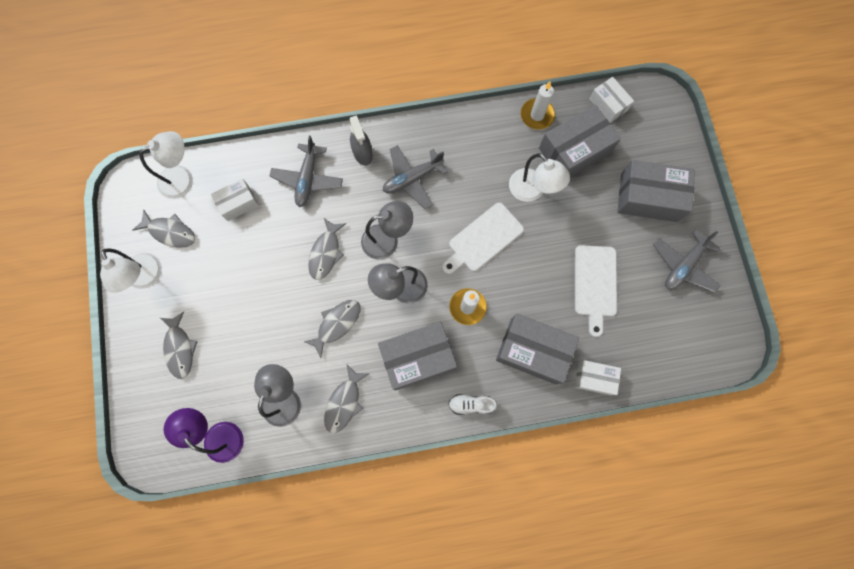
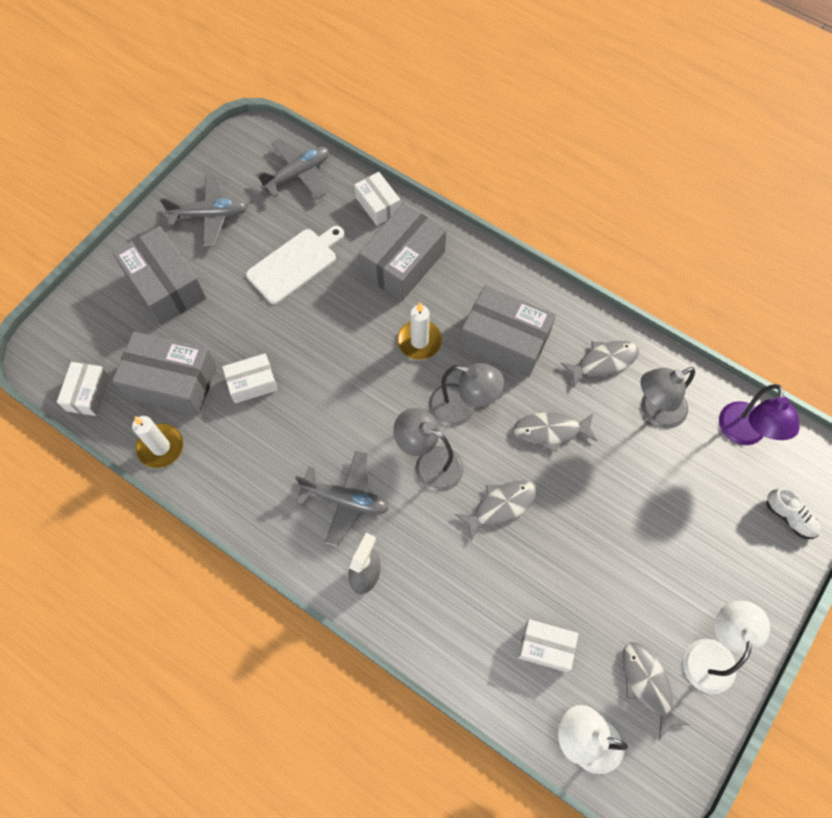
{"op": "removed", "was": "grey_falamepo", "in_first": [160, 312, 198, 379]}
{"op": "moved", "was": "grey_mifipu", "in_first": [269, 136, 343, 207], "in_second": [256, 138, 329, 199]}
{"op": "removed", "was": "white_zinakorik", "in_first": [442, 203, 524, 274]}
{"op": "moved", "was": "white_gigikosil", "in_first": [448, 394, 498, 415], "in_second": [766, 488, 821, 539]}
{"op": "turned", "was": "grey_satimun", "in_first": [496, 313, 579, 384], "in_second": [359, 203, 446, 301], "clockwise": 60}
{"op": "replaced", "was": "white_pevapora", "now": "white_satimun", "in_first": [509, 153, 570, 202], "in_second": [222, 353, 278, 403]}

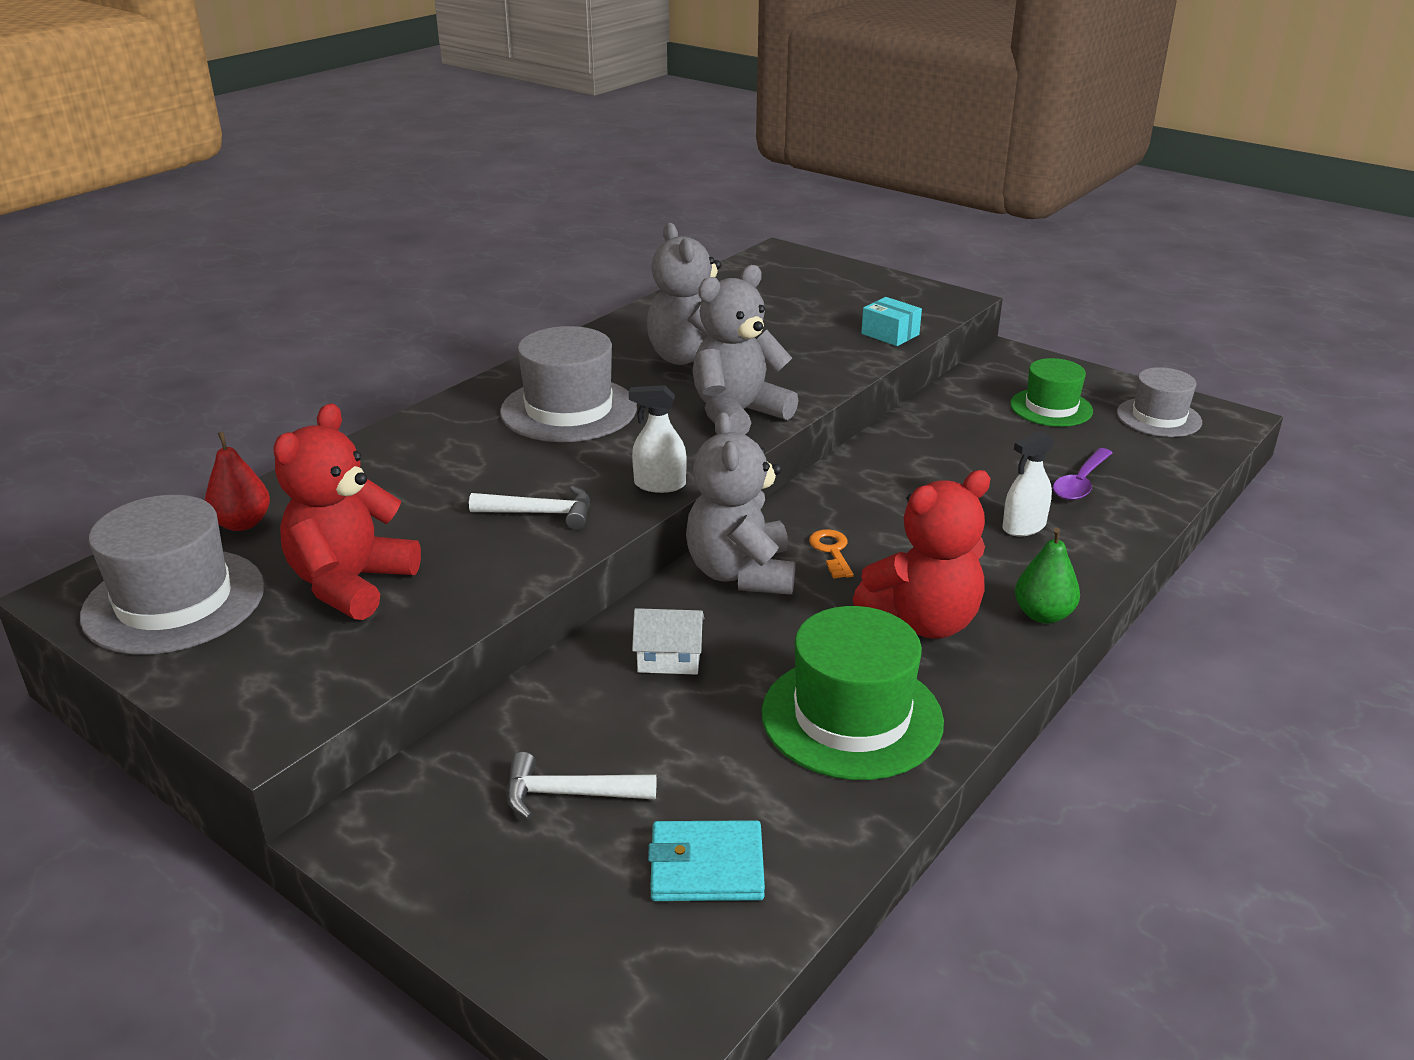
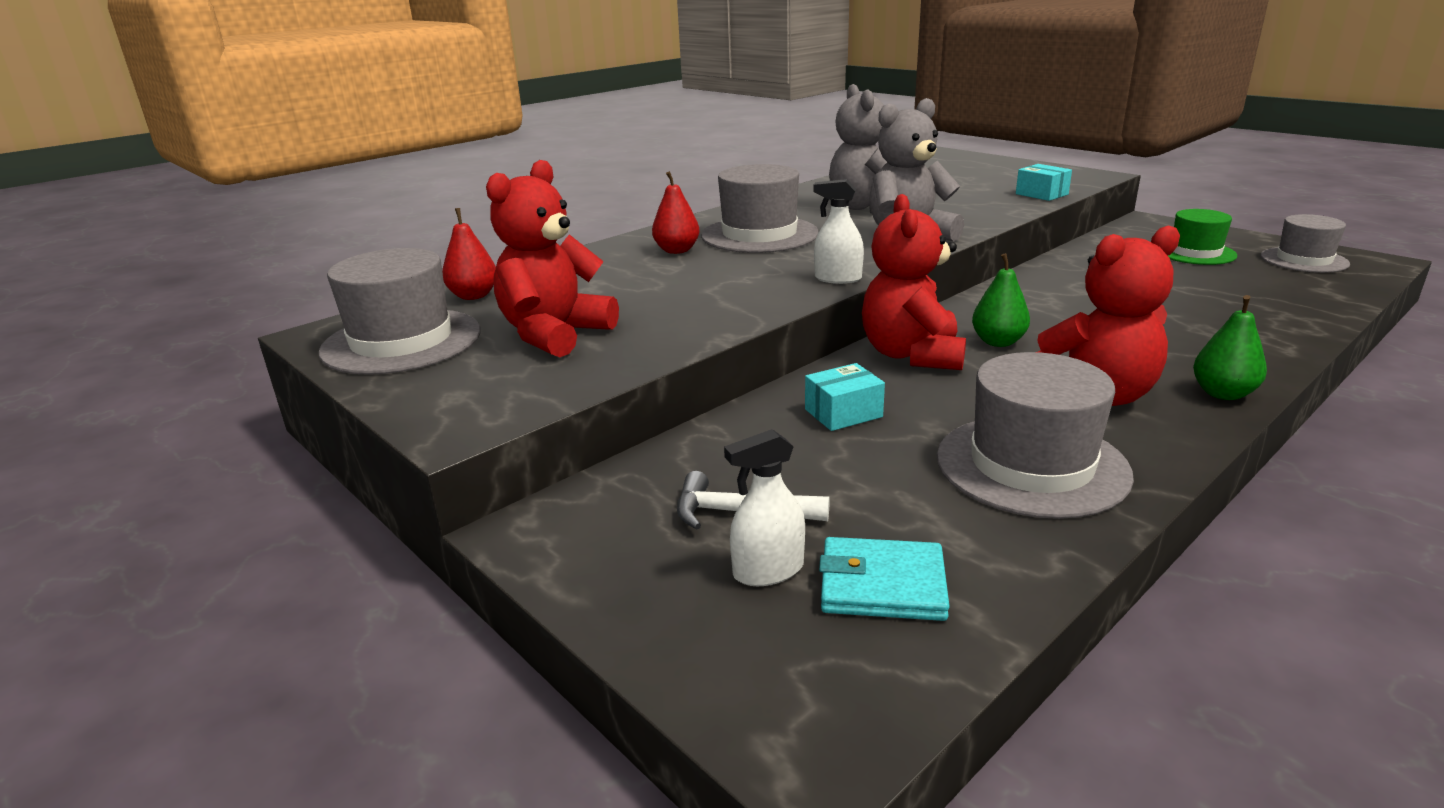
{"op": "removed", "was": "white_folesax", "in_first": [469, 486, 590, 530]}
{"op": "replaced", "was": "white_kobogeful", "now": "turquoise_satimun", "in_first": [632, 608, 704, 675], "in_second": [805, 363, 885, 431]}
{"op": "recoloured", "was": "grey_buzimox", "now": "red_buzimox", "in_first": [686, 412, 795, 595], "in_second": [862, 194, 966, 370]}
{"op": "recoloured", "was": "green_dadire", "now": "grey_dadire", "in_first": [762, 606, 944, 780], "in_second": [937, 352, 1134, 519]}
{"op": "replaced", "was": "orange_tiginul", "now": "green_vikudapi", "in_first": [809, 529, 854, 579], "in_second": [972, 253, 1030, 347]}
{"op": "moved", "was": "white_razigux", "in_first": [1003, 431, 1054, 536], "in_second": [724, 429, 805, 586]}
{"op": "removed", "was": "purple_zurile", "in_first": [1053, 448, 1113, 500]}
{"op": "added", "now": "red_vikudapi", "in_second": [652, 171, 700, 254]}

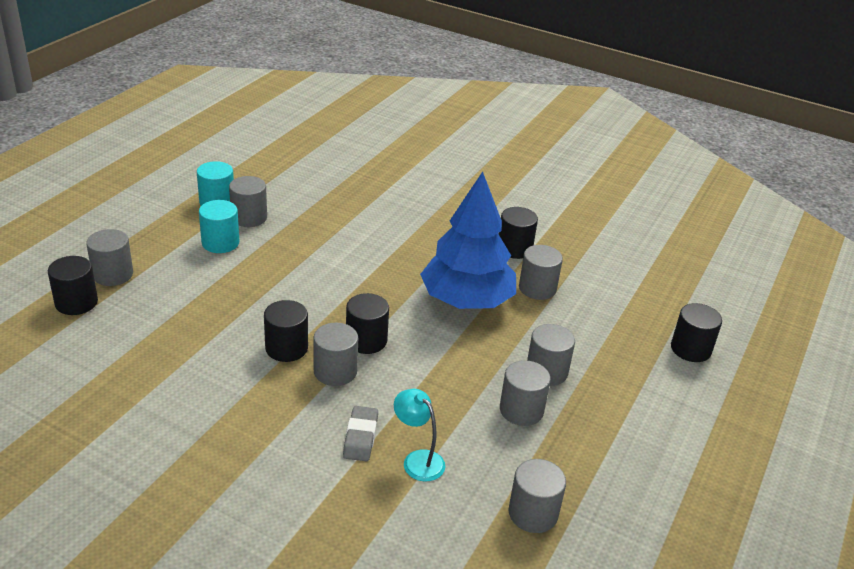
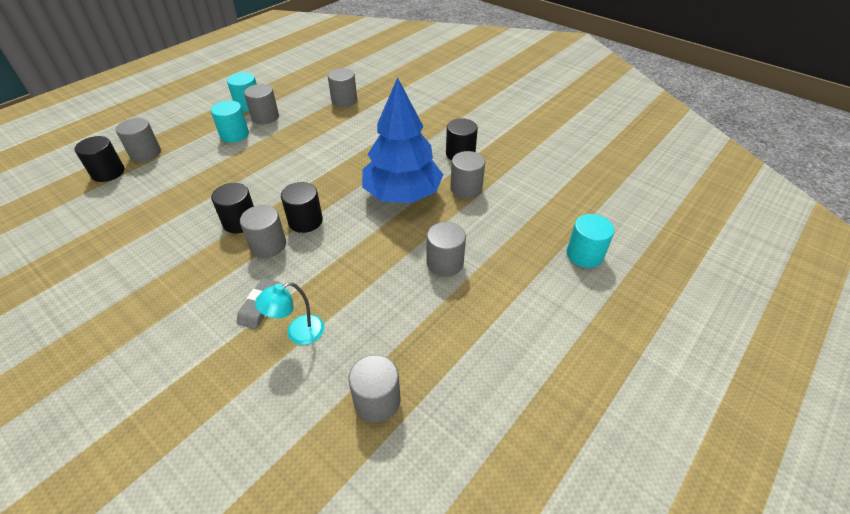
{"op": "turned", "was": "turquoise_pevapora", "in_first": [394, 389, 445, 481], "in_second": [255, 282, 324, 345], "clockwise": -90}
{"op": "moved", "was": "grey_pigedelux", "in_first": [500, 360, 551, 426], "in_second": [328, 68, 357, 107]}
{"op": "recoloured", "was": "black_pigedelux", "now": "turquoise_pigedelux", "in_first": [671, 303, 722, 362], "in_second": [567, 214, 614, 268]}

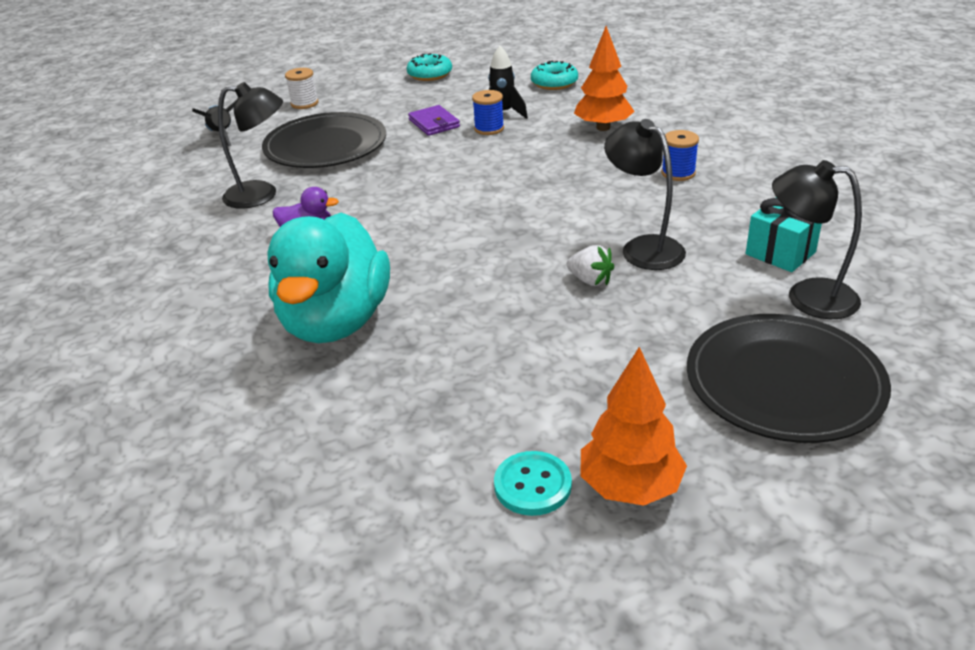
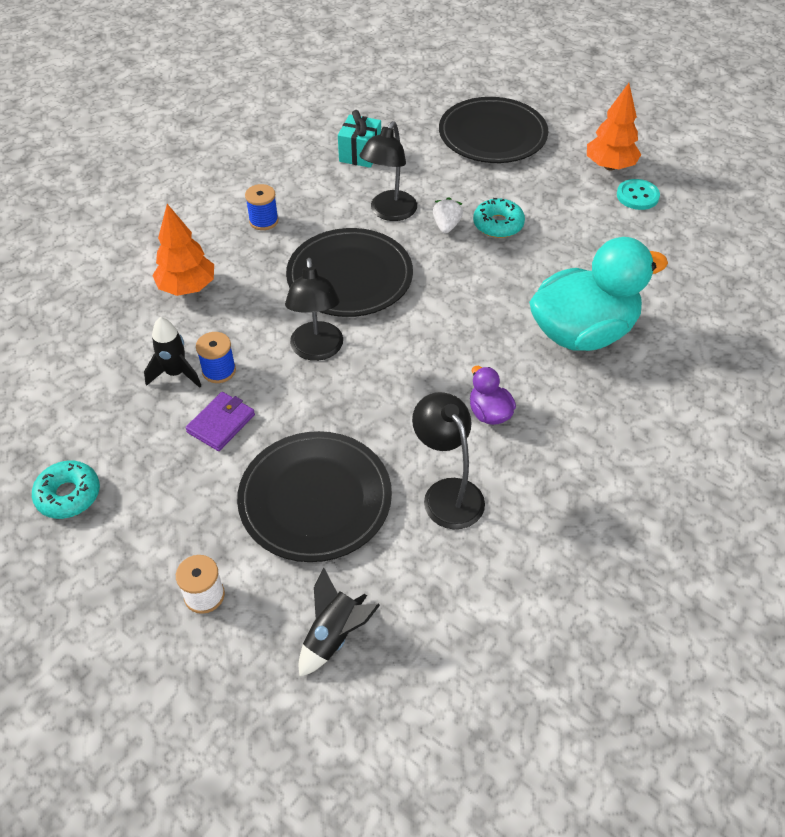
{"op": "moved", "was": "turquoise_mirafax", "in_first": [531, 61, 578, 90], "in_second": [473, 198, 525, 238]}
{"op": "moved", "was": "black_pevapora", "in_first": [772, 160, 862, 319], "in_second": [285, 258, 343, 361]}
{"op": "added", "now": "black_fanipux", "in_second": [286, 228, 413, 317]}

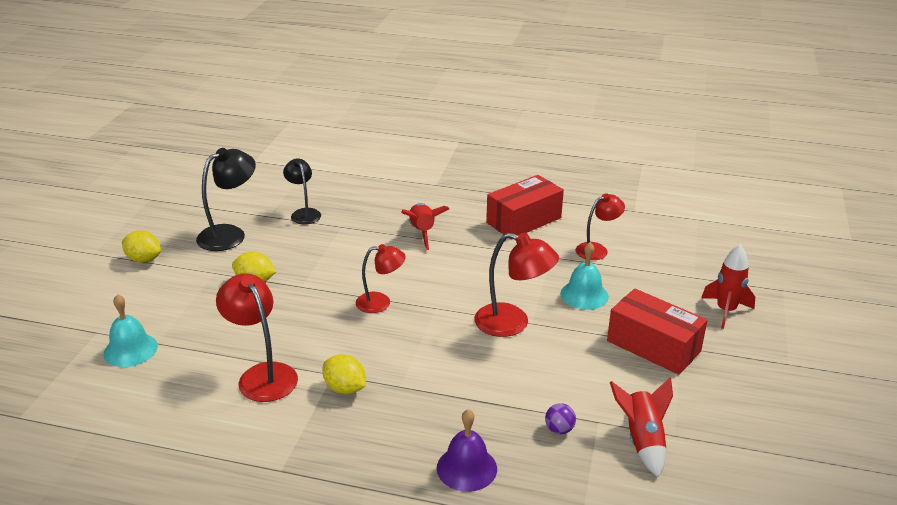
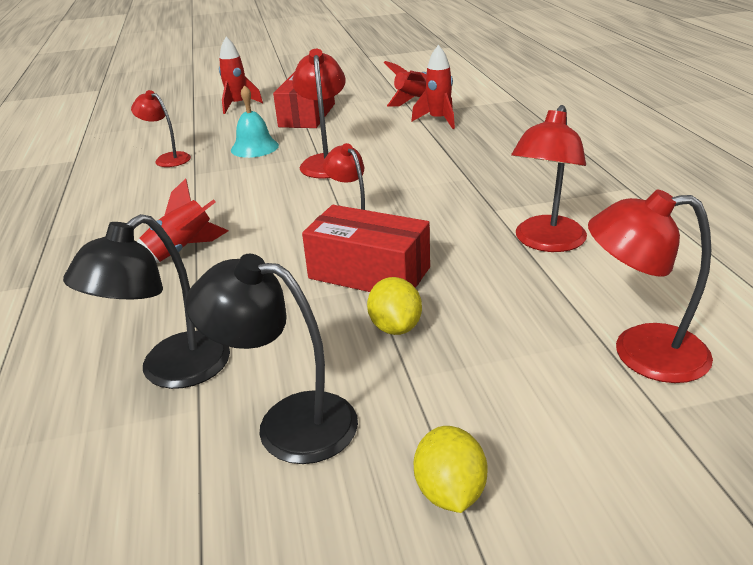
{"op": "replaced", "was": "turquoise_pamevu", "now": "red_pevapora", "in_first": [103, 294, 158, 367], "in_second": [588, 189, 713, 383]}
{"op": "resized", "was": "black_pevapora", "in_first": [283, 158, 321, 224], "in_second": [63, 214, 230, 389], "ratio": 1.52}
{"op": "removed", "was": "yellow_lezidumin", "in_first": [323, 354, 366, 394]}
{"op": "removed", "was": "purple_pamevu", "in_first": [437, 409, 497, 492]}
{"op": "moved", "was": "red_satimun", "in_first": [486, 175, 564, 239], "in_second": [302, 205, 430, 292]}
{"op": "replaced", "was": "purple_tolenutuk", "now": "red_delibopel", "in_first": [545, 403, 576, 434], "in_second": [411, 45, 455, 129]}

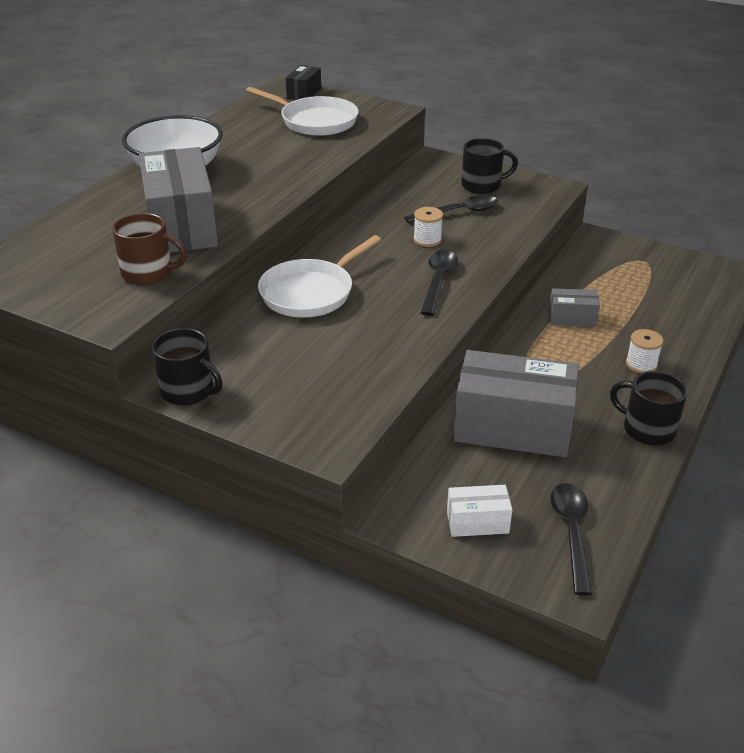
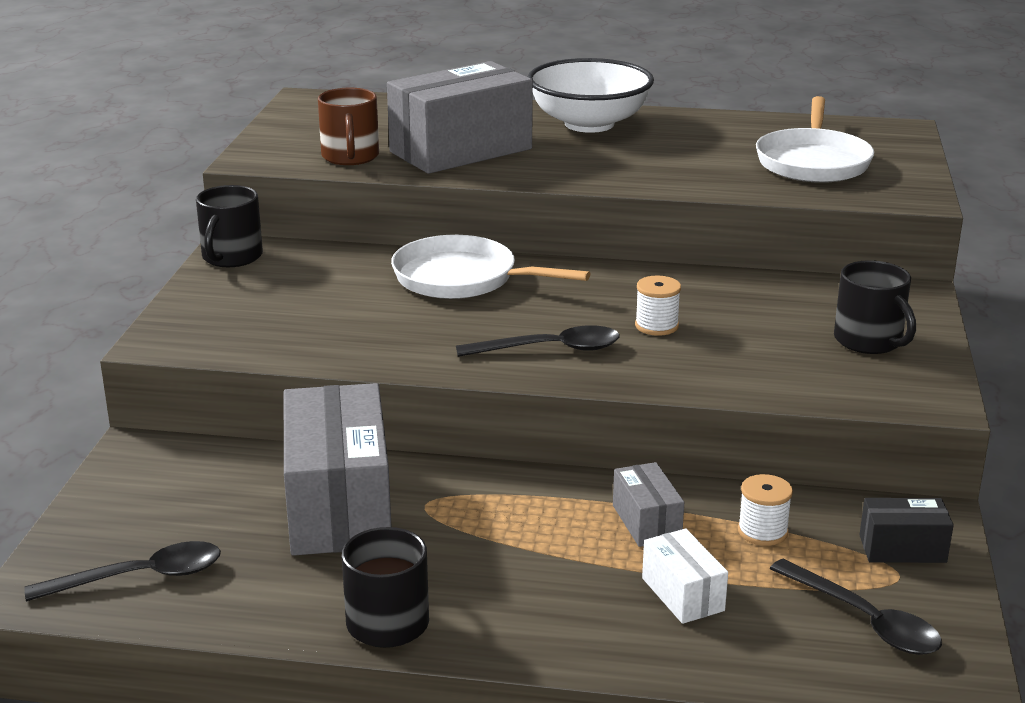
{"op": "moved", "was": "black_satimun", "in_first": [286, 65, 321, 100], "in_second": [859, 498, 954, 563]}
{"op": "moved", "was": "black_zurile", "in_first": [404, 195, 498, 223], "in_second": [770, 559, 942, 655]}
{"op": "moved", "was": "white_satimun", "in_first": [447, 485, 512, 537], "in_second": [642, 529, 728, 624]}
{"op": "moved", "was": "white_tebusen", "in_first": [626, 329, 663, 373], "in_second": [738, 474, 793, 546]}

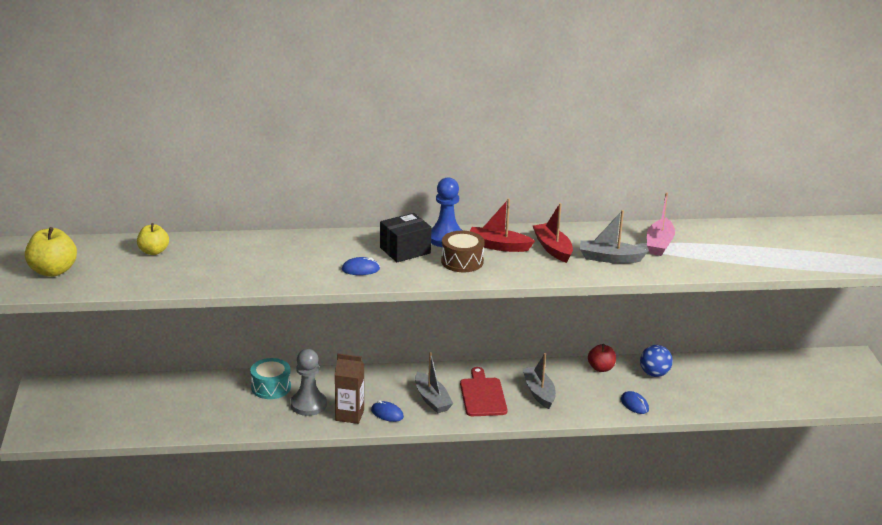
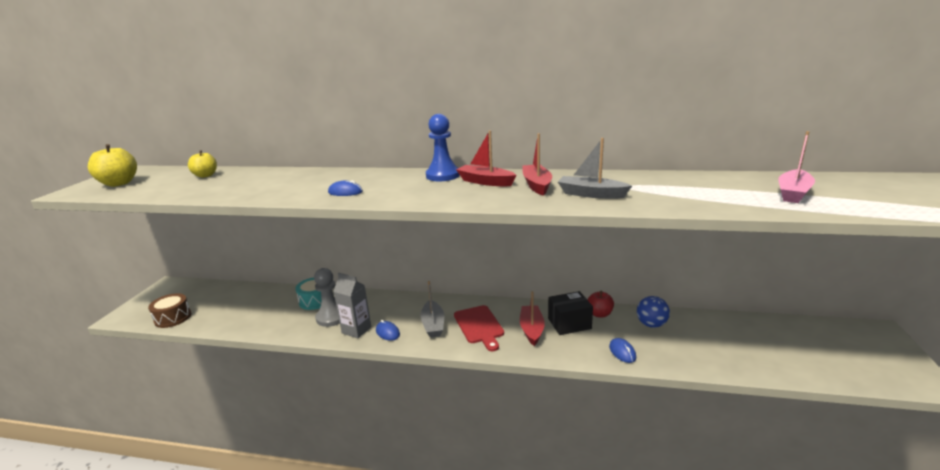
{"op": "recoloured", "was": "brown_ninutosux", "now": "grey_ninutosux", "in_first": [335, 354, 364, 424], "in_second": [333, 273, 371, 338]}
{"op": "moved", "was": "black_satimun", "in_first": [380, 213, 432, 262], "in_second": [548, 291, 593, 335]}
{"op": "moved", "was": "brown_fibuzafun", "in_first": [441, 231, 485, 272], "in_second": [148, 293, 191, 328]}
{"op": "turned", "was": "red_zinakorik", "in_first": [460, 367, 508, 416], "in_second": [454, 305, 504, 351], "clockwise": 150}
{"op": "recoloured", "was": "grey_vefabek", "now": "red_vefabek", "in_first": [522, 353, 556, 409], "in_second": [520, 291, 545, 346]}
{"op": "moved", "was": "pink_vefabek", "in_first": [647, 193, 675, 256], "in_second": [778, 131, 815, 203]}

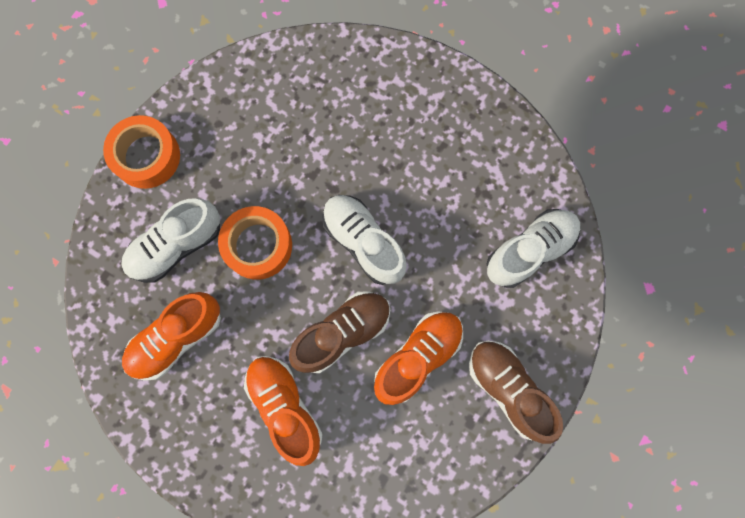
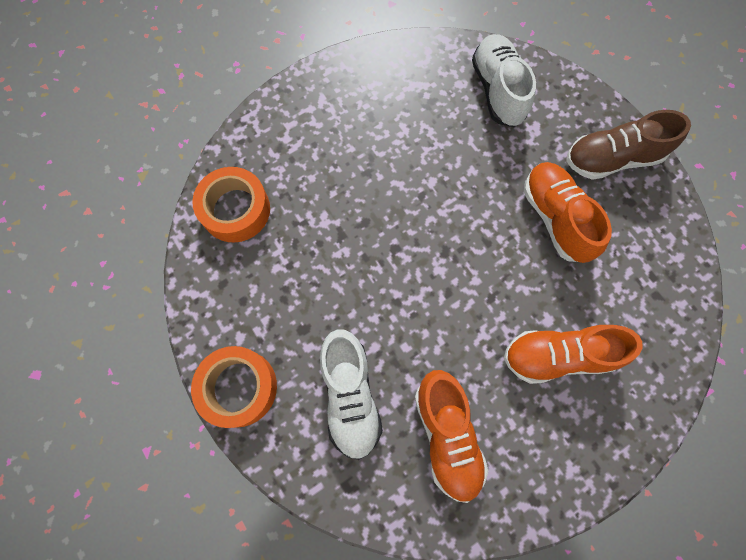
{"op": "moved", "was": "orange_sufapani", "in_first": [218, 206, 292, 280], "in_second": [192, 167, 270, 243]}
{"op": "removed", "was": "brown_gigikosil", "in_first": [289, 292, 390, 373]}
{"op": "removed", "was": "white_gigikosil", "in_first": [322, 195, 407, 285]}

